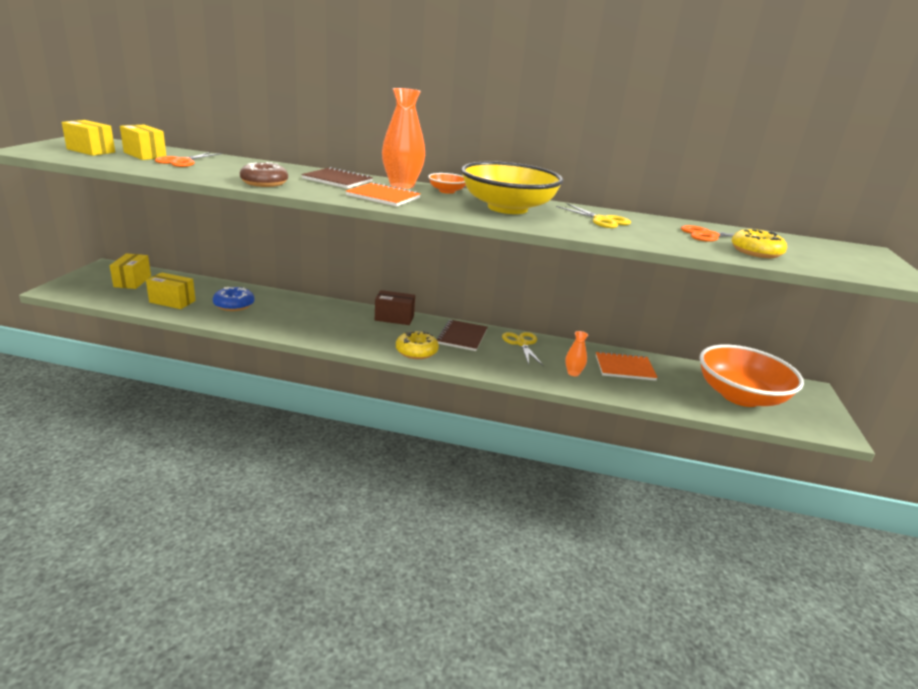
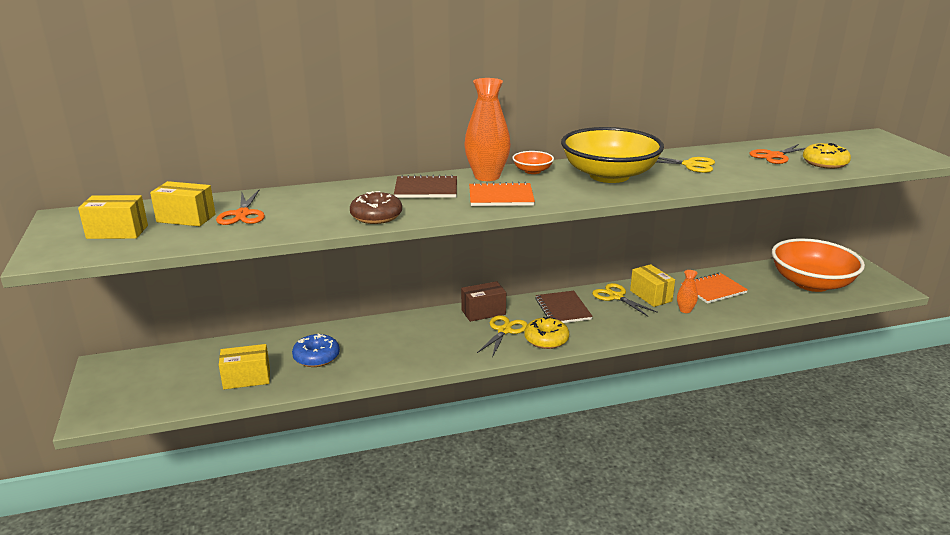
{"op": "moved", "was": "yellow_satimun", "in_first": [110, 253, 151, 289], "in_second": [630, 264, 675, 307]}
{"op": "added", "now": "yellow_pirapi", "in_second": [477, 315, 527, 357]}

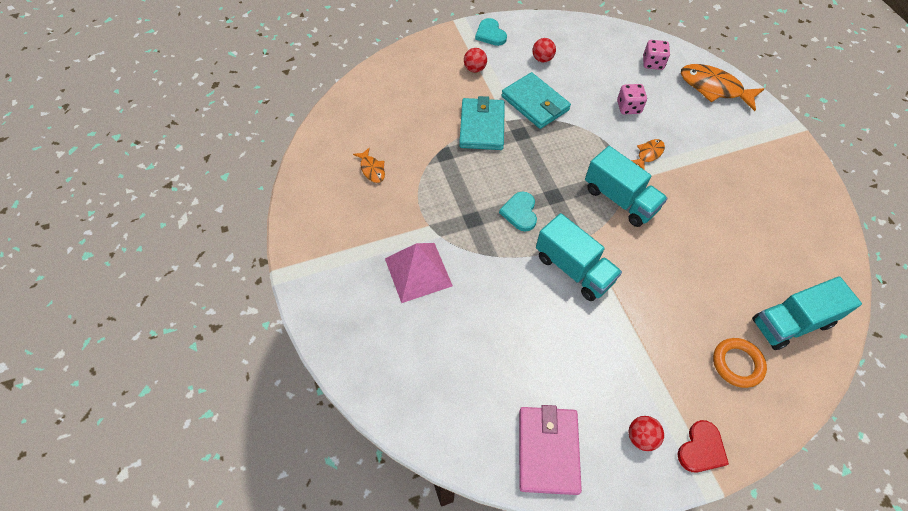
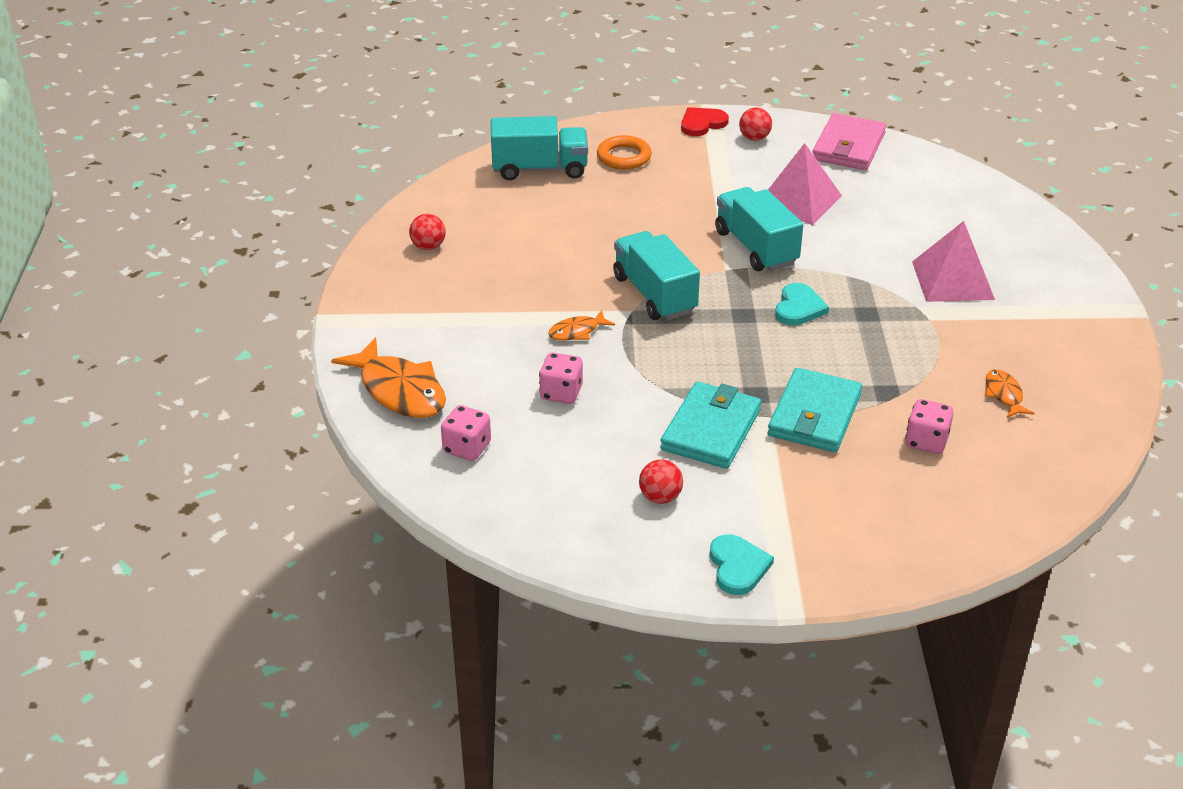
{"op": "moved", "was": "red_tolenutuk", "in_first": [464, 48, 487, 73], "in_second": [409, 214, 445, 250]}
{"op": "turned", "was": "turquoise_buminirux", "in_first": [501, 72, 571, 129], "in_second": [660, 382, 761, 469], "clockwise": 45}
{"op": "added", "now": "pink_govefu", "in_second": [768, 143, 842, 225]}
{"op": "added", "now": "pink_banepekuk", "in_second": [905, 399, 954, 454]}

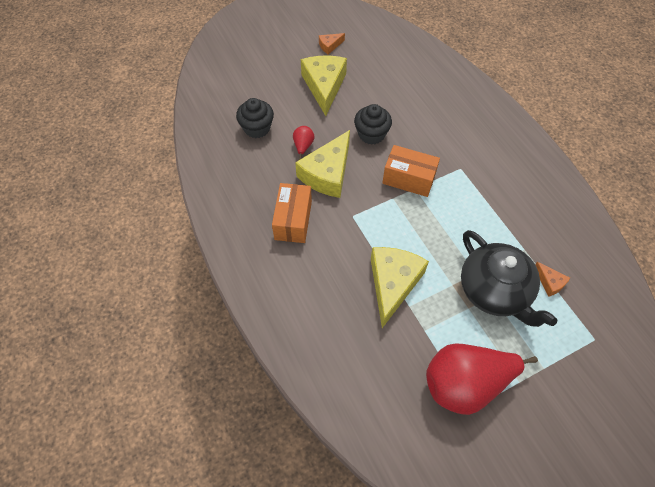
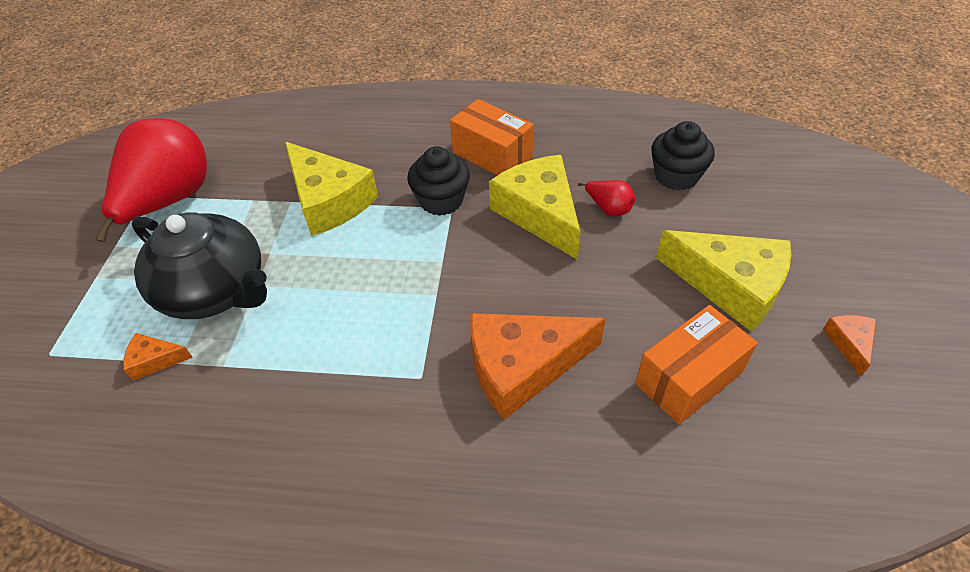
{"op": "moved", "was": "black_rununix", "in_first": [354, 104, 392, 145], "in_second": [407, 146, 470, 216]}
{"op": "moved", "was": "orange_satimun", "in_first": [382, 145, 440, 197], "in_second": [635, 305, 758, 424]}
{"op": "turned", "was": "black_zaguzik", "in_first": [461, 230, 557, 327], "in_second": [132, 212, 267, 319], "clockwise": -150}
{"op": "added", "now": "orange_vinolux", "in_second": [470, 313, 606, 420]}

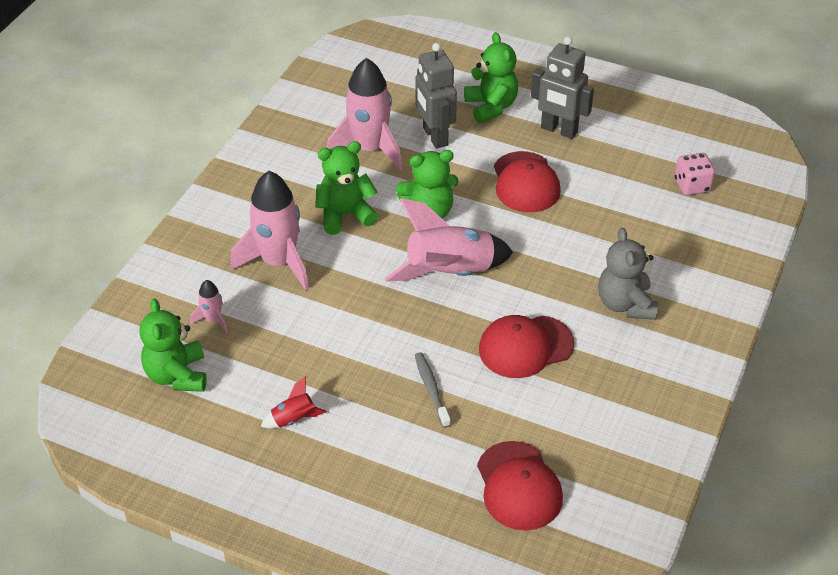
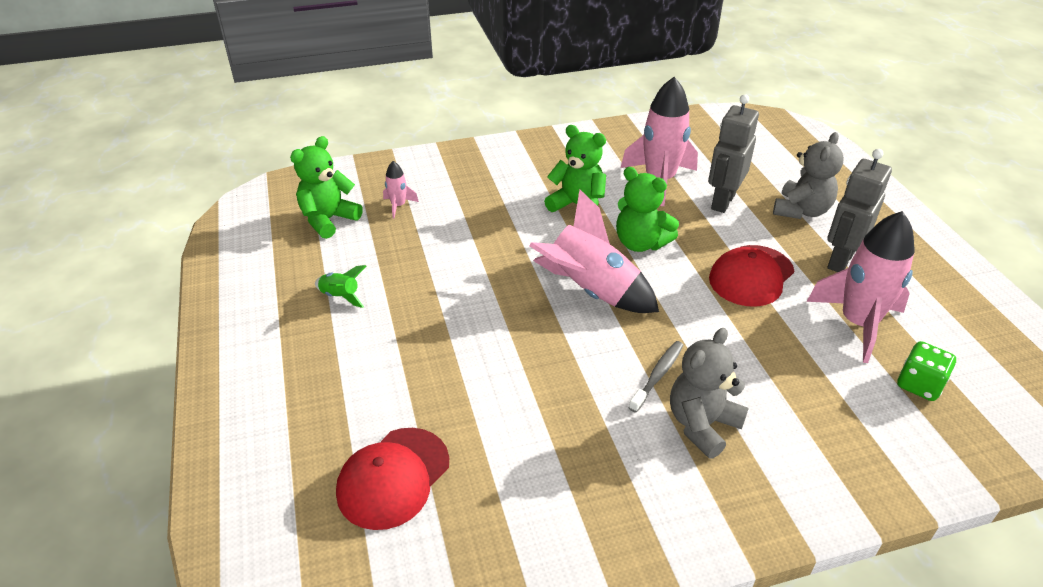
{"op": "moved", "was": "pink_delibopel", "in_first": [231, 171, 309, 291], "in_second": [807, 211, 915, 363]}
{"op": "recoloured", "was": "red_delibopel", "now": "green_delibopel", "in_first": [261, 376, 326, 429], "in_second": [315, 265, 366, 308]}
{"op": "moved", "was": "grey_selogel", "in_first": [415, 352, 451, 428], "in_second": [629, 341, 683, 413]}
{"op": "recoloured", "was": "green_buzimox", "now": "grey_buzimox", "in_first": [464, 32, 518, 123], "in_second": [773, 132, 844, 219]}
{"op": "removed", "was": "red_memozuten", "in_first": [479, 315, 574, 378]}
{"op": "turned", "was": "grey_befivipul", "in_first": [531, 36, 594, 139], "in_second": [827, 149, 892, 272], "clockwise": 45}
{"op": "recoloured", "was": "pink_banepekuk", "now": "green_banepekuk", "in_first": [675, 153, 715, 195], "in_second": [897, 341, 956, 401]}

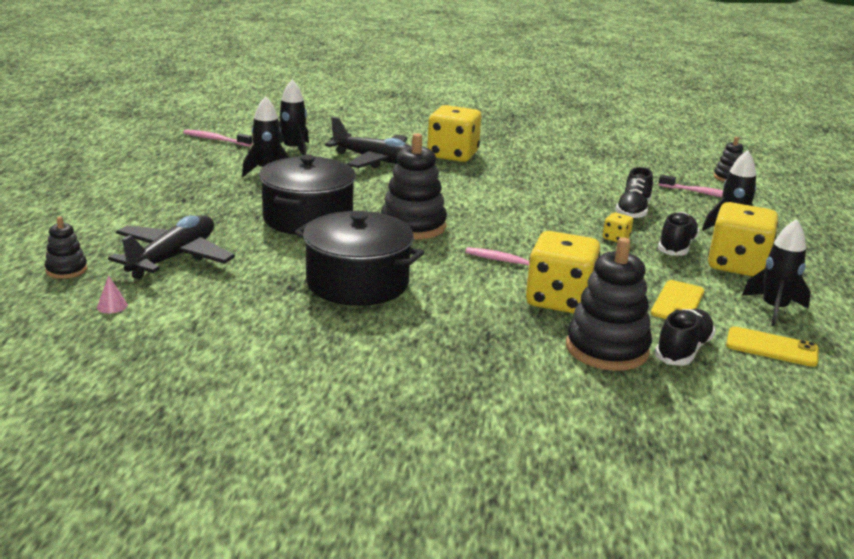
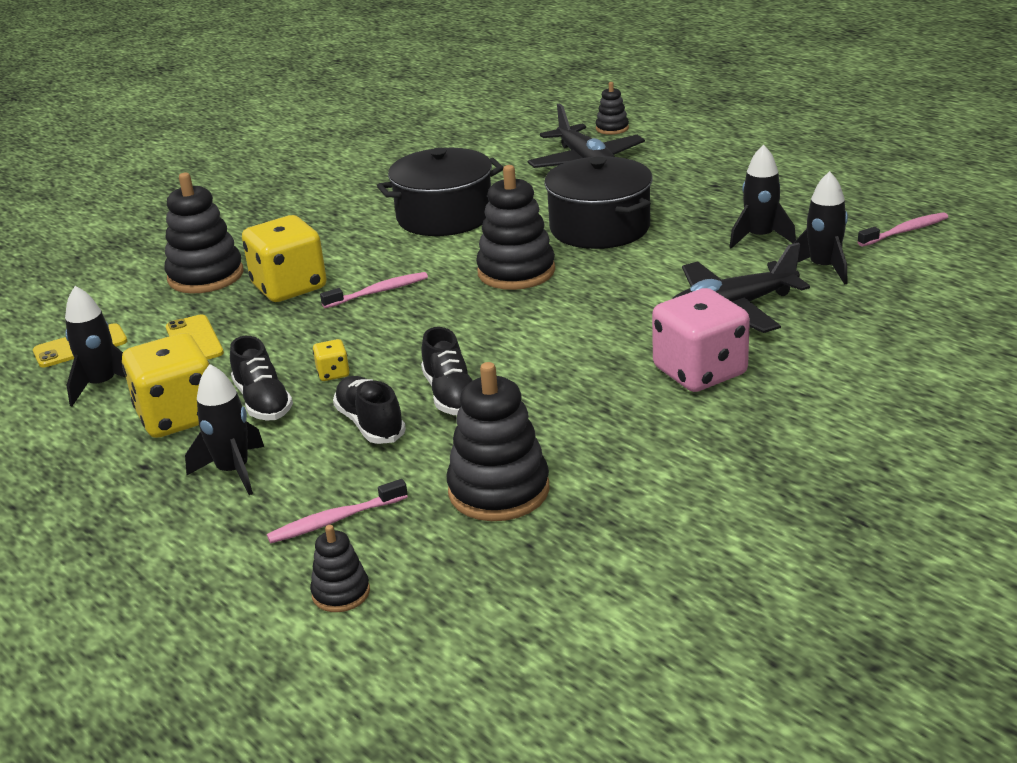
{"op": "removed", "was": "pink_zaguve", "in_first": [97, 276, 128, 313]}
{"op": "recoloured", "was": "yellow_banepekuk", "now": "pink_banepekuk", "in_first": [427, 105, 481, 162], "in_second": [652, 288, 750, 392]}
{"op": "moved", "was": "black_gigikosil", "in_first": [655, 309, 715, 366], "in_second": [421, 327, 473, 415]}
{"op": "added", "now": "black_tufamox", "in_second": [447, 362, 550, 521]}

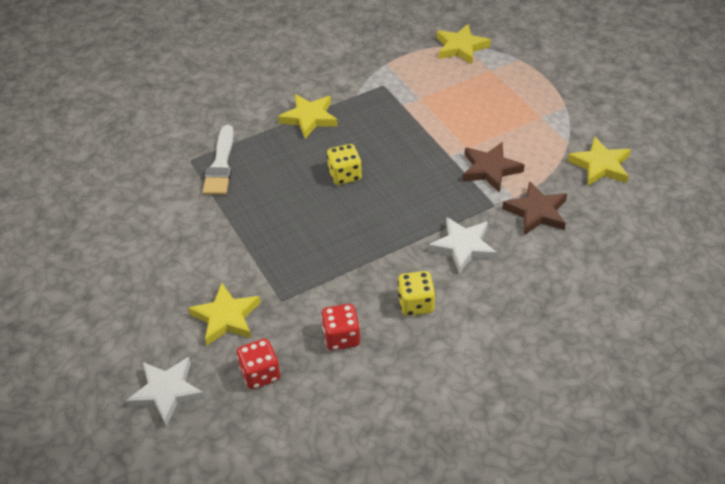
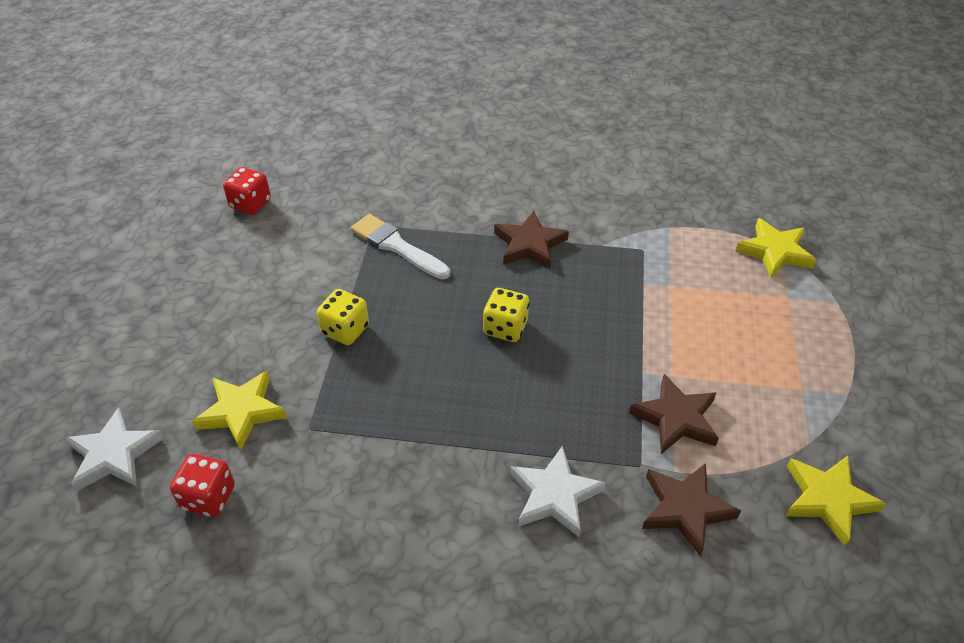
{"op": "turned", "was": "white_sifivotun", "in_first": [203, 125, 234, 195], "in_second": [351, 214, 450, 279], "clockwise": 90}
{"op": "recoloured", "was": "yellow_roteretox", "now": "brown_roteretox", "in_first": [278, 94, 338, 139], "in_second": [494, 211, 569, 269]}
{"op": "moved", "was": "red_banepekuk", "in_first": [321, 304, 360, 351], "in_second": [223, 167, 271, 215]}
{"op": "moved", "was": "yellow_banepekuk", "in_first": [398, 271, 436, 316], "in_second": [317, 289, 369, 345]}

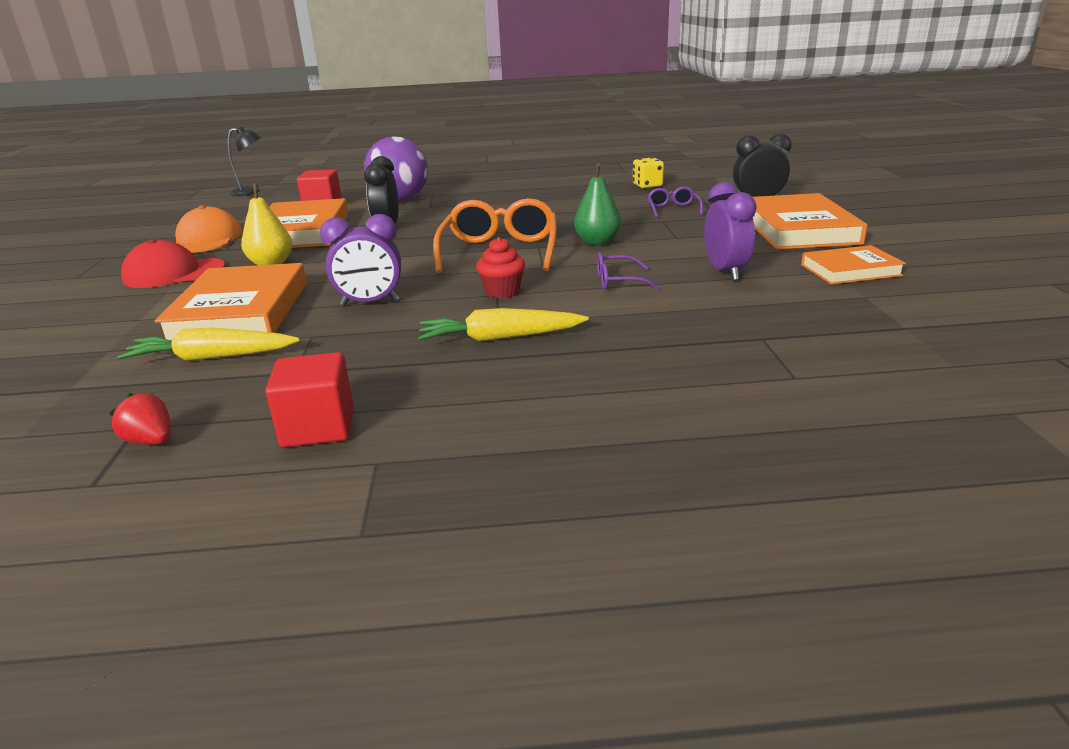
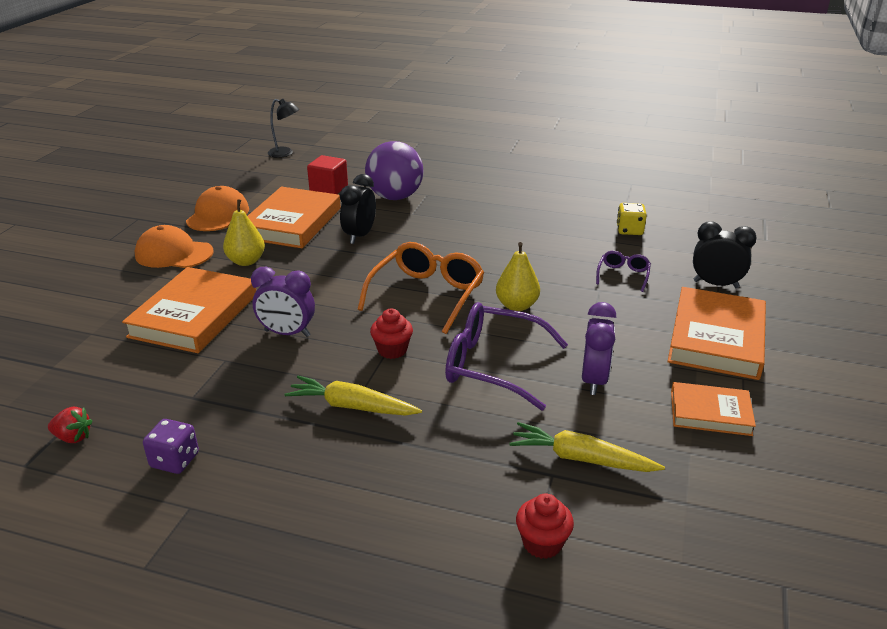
{"op": "turned", "was": "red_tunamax", "in_first": [109, 393, 171, 445], "in_second": [48, 406, 92, 443], "clockwise": 135}
{"op": "moved", "was": "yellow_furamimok", "in_first": [118, 328, 300, 361], "in_second": [509, 422, 665, 472]}
{"op": "recoloured", "was": "red_memozuten", "now": "orange_memozuten", "in_first": [121, 239, 225, 288], "in_second": [135, 225, 214, 268]}
{"op": "replaced", "was": "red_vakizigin", "now": "purple_banepekuk", "in_first": [265, 352, 354, 447], "in_second": [143, 419, 199, 474]}
{"op": "recoloured", "was": "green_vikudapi", "now": "yellow_vikudapi", "in_first": [574, 163, 621, 245], "in_second": [496, 242, 540, 311]}
{"op": "resized", "was": "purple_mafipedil", "in_first": [597, 252, 659, 290], "in_second": [445, 302, 568, 411], "ratio": 2.02}
{"op": "added", "now": "red_rununix", "in_second": [516, 494, 574, 559]}

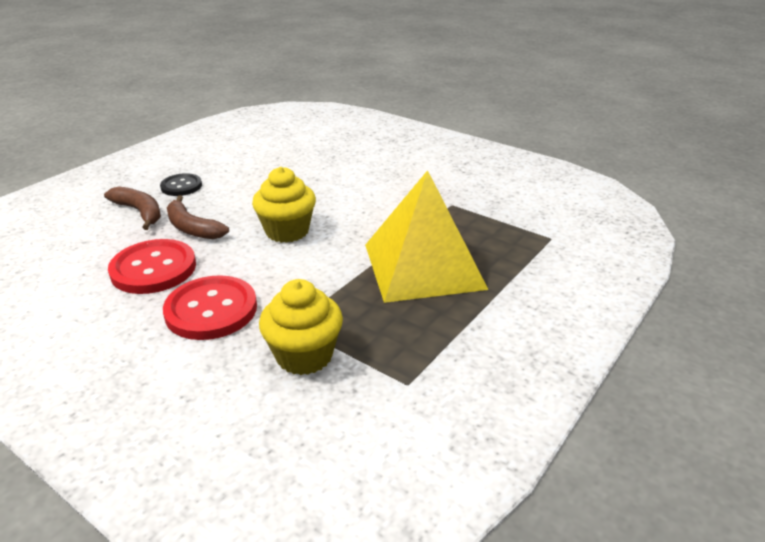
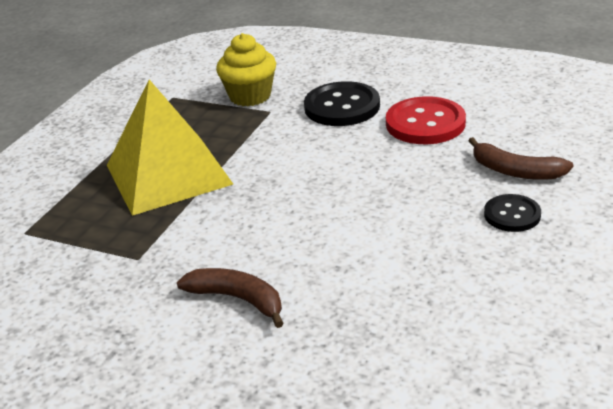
{"op": "recoloured", "was": "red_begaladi", "now": "black_begaladi", "in_first": [163, 275, 257, 340], "in_second": [304, 81, 380, 126]}
{"op": "moved", "was": "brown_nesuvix", "in_first": [167, 195, 229, 239], "in_second": [177, 268, 284, 328]}
{"op": "removed", "was": "yellow_rununix", "in_first": [252, 167, 316, 243]}

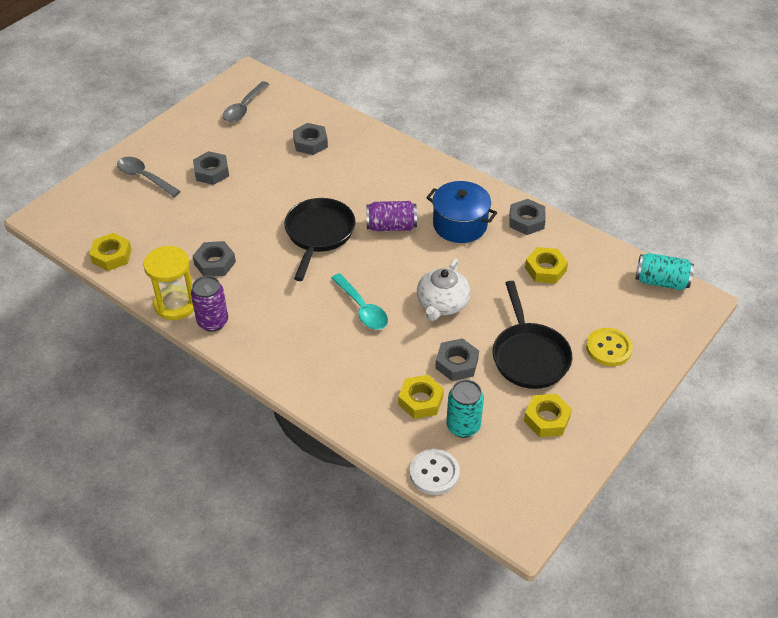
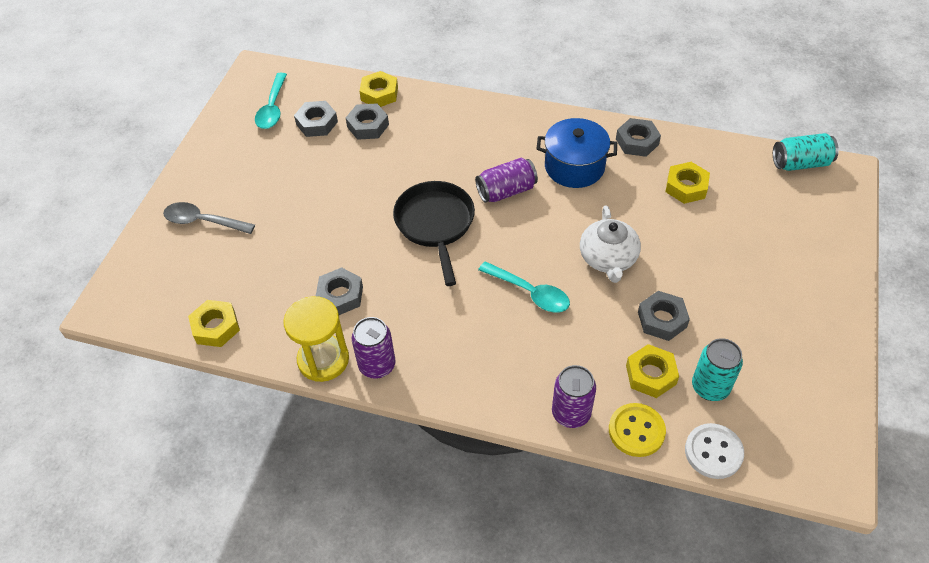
{"op": "moved", "was": "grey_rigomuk", "in_first": [193, 151, 229, 185], "in_second": [294, 101, 338, 137]}
{"op": "recoloured", "was": "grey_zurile", "now": "turquoise_zurile", "in_first": [223, 81, 270, 122], "in_second": [255, 73, 287, 129]}
{"op": "removed", "was": "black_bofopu", "in_first": [493, 281, 572, 389]}
{"op": "moved", "was": "yellow_rigomuk", "in_first": [524, 394, 572, 437], "in_second": [360, 71, 398, 107]}
{"op": "moved", "was": "yellow_begaladi", "in_first": [586, 328, 633, 366], "in_second": [609, 403, 666, 457]}
{"op": "added", "now": "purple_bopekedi", "in_second": [552, 365, 596, 428]}

